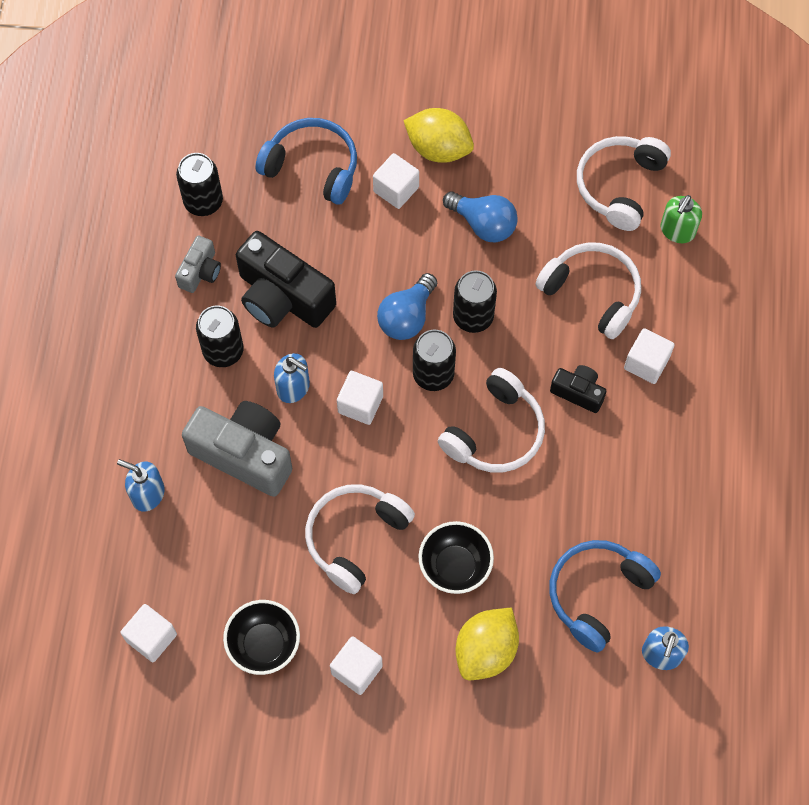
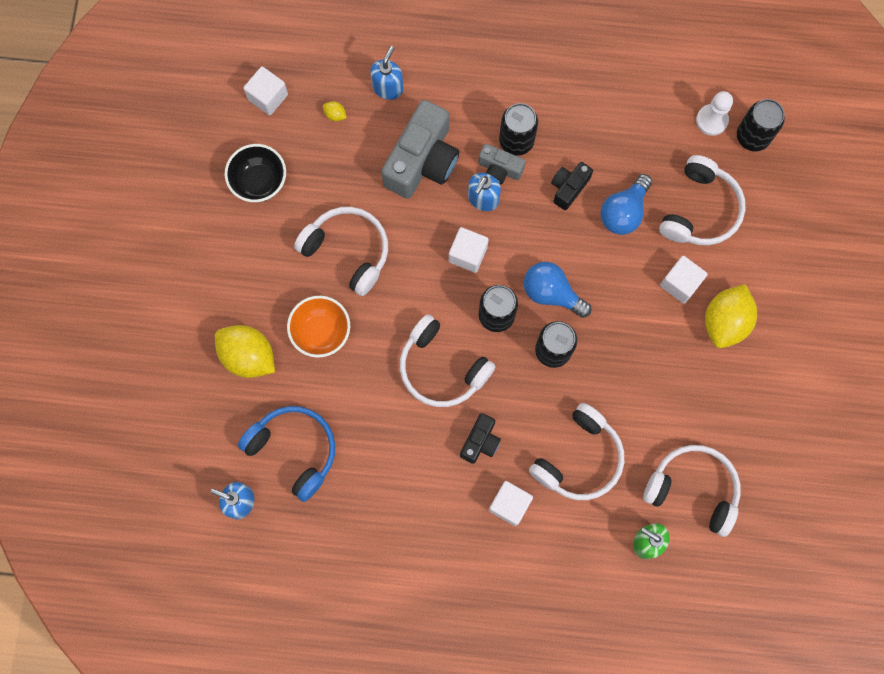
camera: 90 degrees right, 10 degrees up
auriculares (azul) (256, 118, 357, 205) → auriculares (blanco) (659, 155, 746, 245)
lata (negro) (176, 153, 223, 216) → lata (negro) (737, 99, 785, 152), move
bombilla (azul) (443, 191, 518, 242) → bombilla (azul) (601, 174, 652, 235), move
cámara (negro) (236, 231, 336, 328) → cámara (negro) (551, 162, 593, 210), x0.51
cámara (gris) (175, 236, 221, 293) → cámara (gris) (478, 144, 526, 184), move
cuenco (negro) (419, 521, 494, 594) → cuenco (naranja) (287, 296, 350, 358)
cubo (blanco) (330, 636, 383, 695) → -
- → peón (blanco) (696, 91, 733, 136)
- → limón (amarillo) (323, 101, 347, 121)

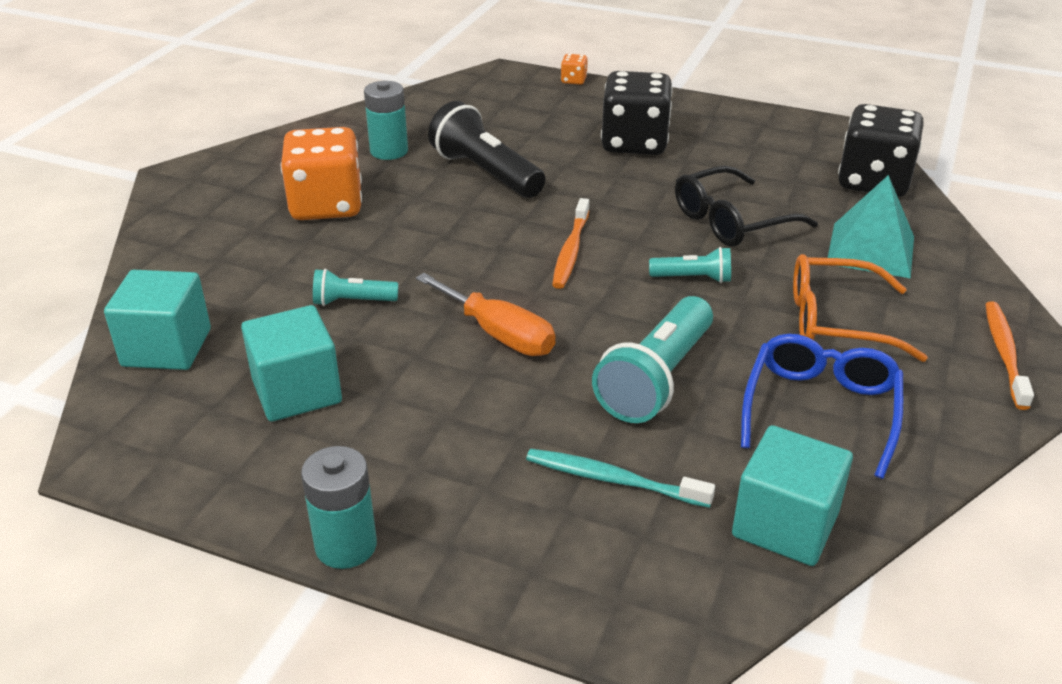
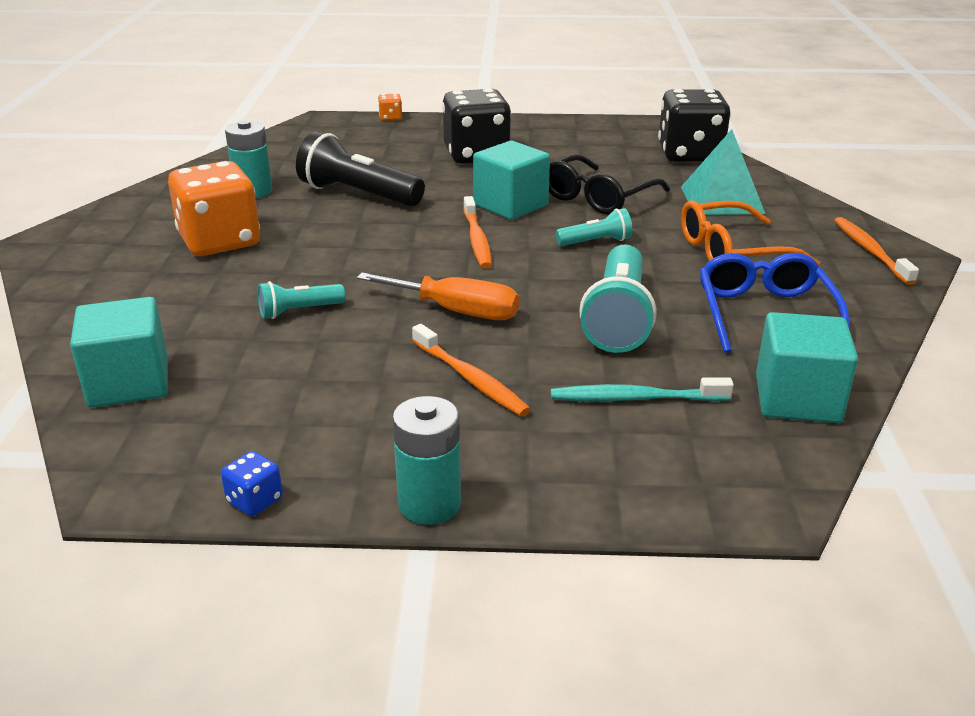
camera: 20 degrees left, 5 degrees down
cubo (turquesa) (241, 305, 342, 422) → cubo (turquesa) (473, 141, 550, 220), move
- → cepillo de dientes (naranja) (412, 324, 531, 416)
- → dado (azul) (221, 451, 283, 516)

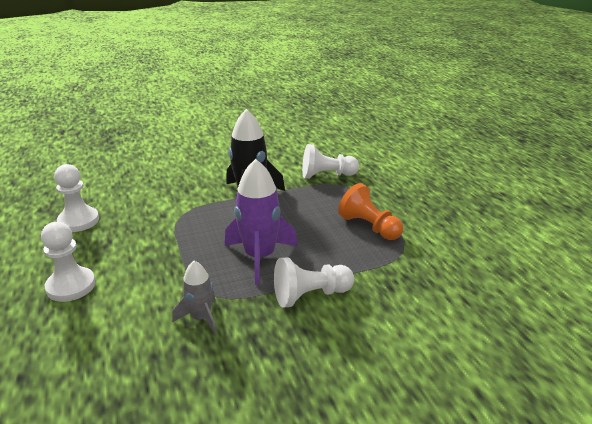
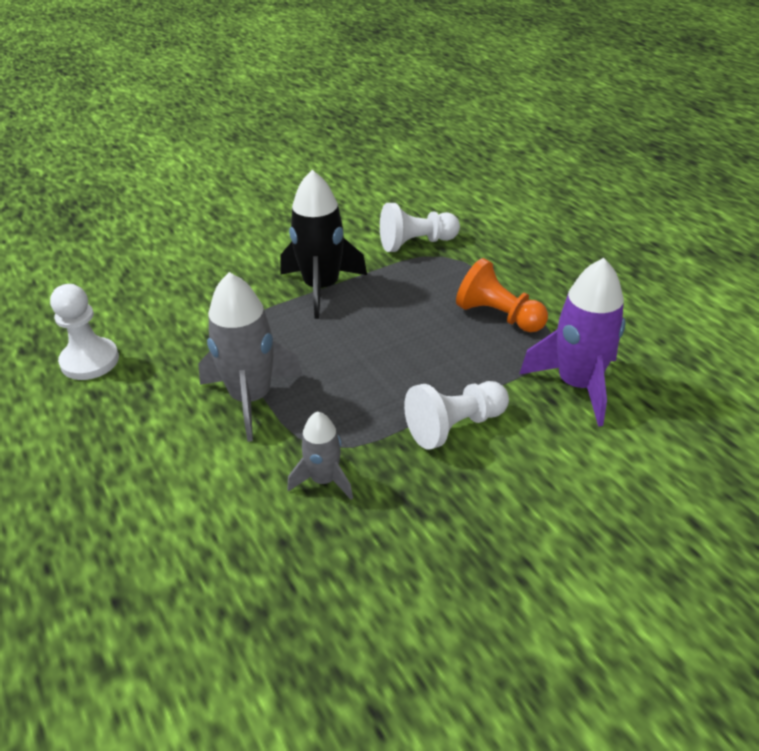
camera: 10 degrees left, 10 degrees up
cohete (morado) (225, 159, 298, 285) → cohete (morado) (519, 258, 626, 427), move
peón (blanco) (41, 222, 96, 302) → -
- → cohete (gris) (198, 272, 303, 442)

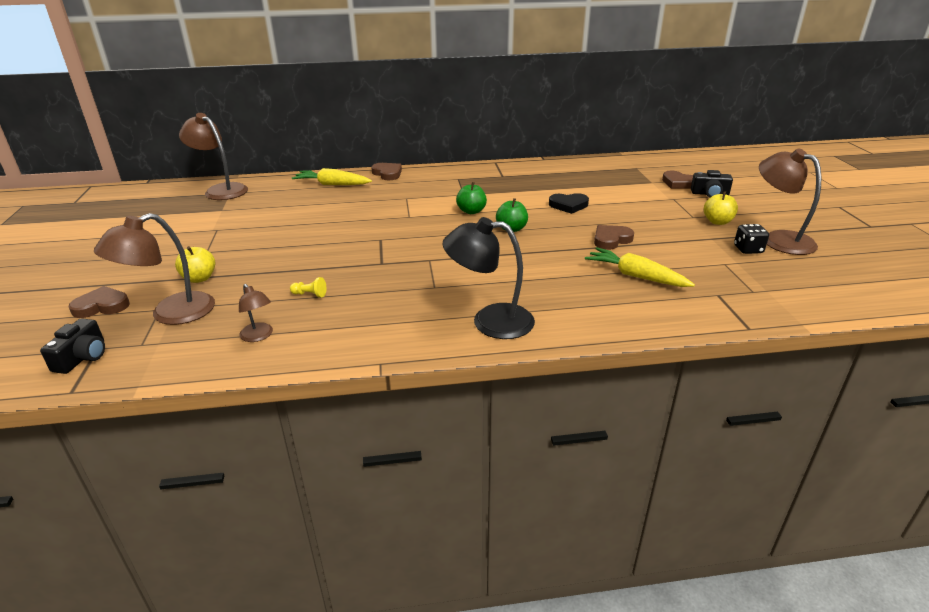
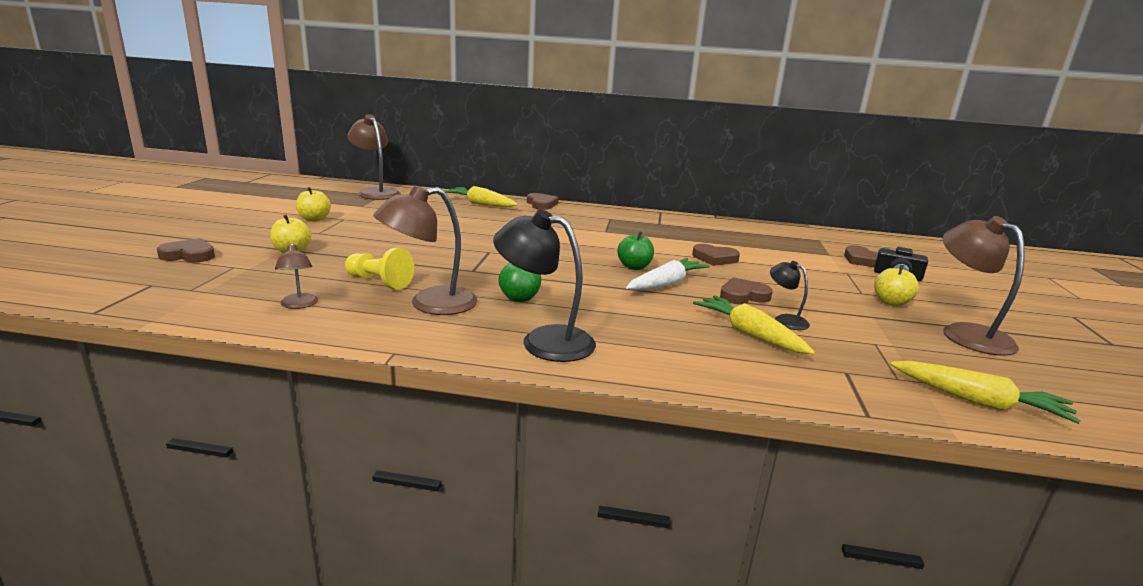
camera: 15 degrees right, 10 degrees down
manzana (verde) (456, 182, 487, 214) → manzana (verde) (498, 263, 541, 302), move
corazón (negro) (549, 193, 589, 214) → corazón (marrón) (692, 244, 740, 266)
lámpara (marrón) (94, 213, 215, 325) → lámpara (marrón) (373, 185, 478, 315), move
dado (negro) (734, 224, 769, 254) → -
peón (amarillo) (290, 277, 326, 298) → peón (amarillo) (345, 248, 414, 290), x1.87
cámara (negro) (40, 318, 105, 374) → -
- → manzana (amarillo) (296, 187, 331, 221)
- → zanahoria (blanco) (626, 258, 710, 291)
- → lámpara (negro) (770, 261, 810, 330)
- → zanahoria (amarillo) (891, 361, 1080, 424)

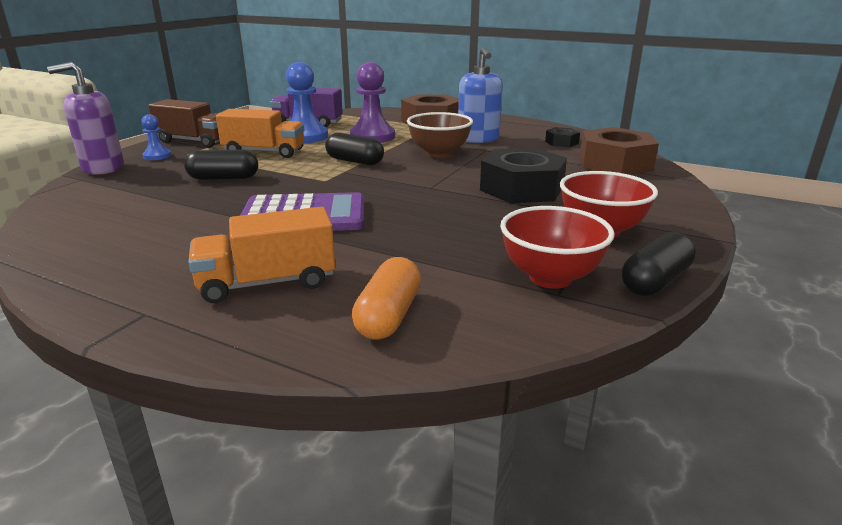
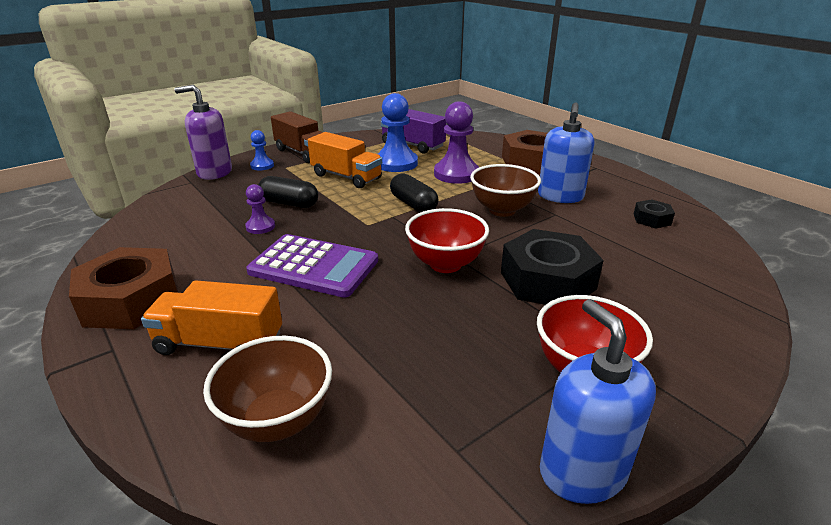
camera: 25 degrees right, 5 degrees up
tuerca (marrón) (580, 127, 659, 175) → tuerca (marrón) (69, 247, 178, 329), move
cuenco (rojo) (500, 206, 615, 289) → cuenco (rojo) (405, 208, 489, 273), move
cápsula (negro) (622, 232, 696, 296) → dispensador de jabón (azul) (540, 299, 656, 504)
cápsula (naranja) (352, 257, 421, 340) → cuenco (marrón) (203, 336, 332, 442)
- → peón (morado) (245, 184, 275, 234)

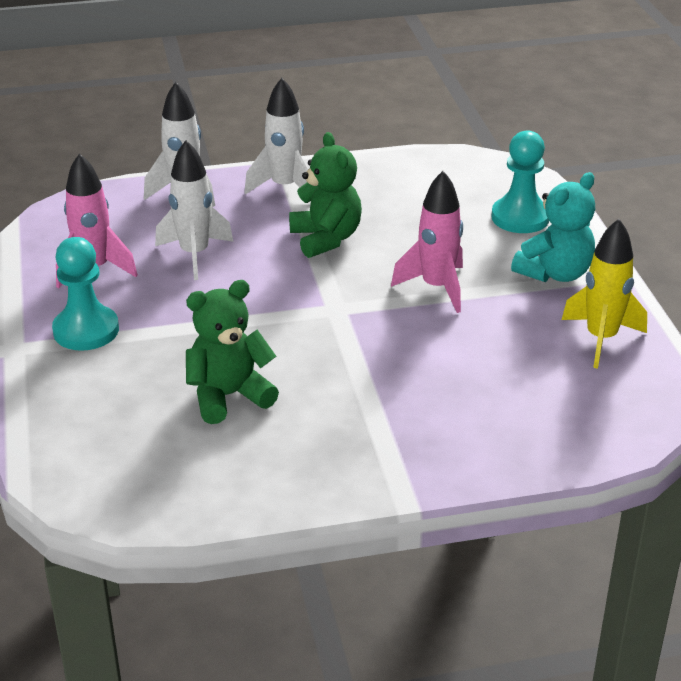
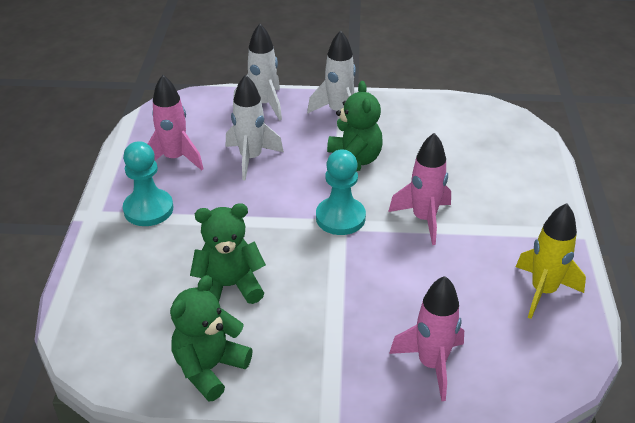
camera: 15 degrees right, 5 degrees up
peón (turquesa) (491, 130, 549, 233) → peón (turquesa) (316, 150, 366, 235), move
osito (turquesa) (511, 172, 595, 282) → -
- → osito (verde) (170, 275, 253, 402)
- → cohete (rosa) (389, 276, 464, 401)

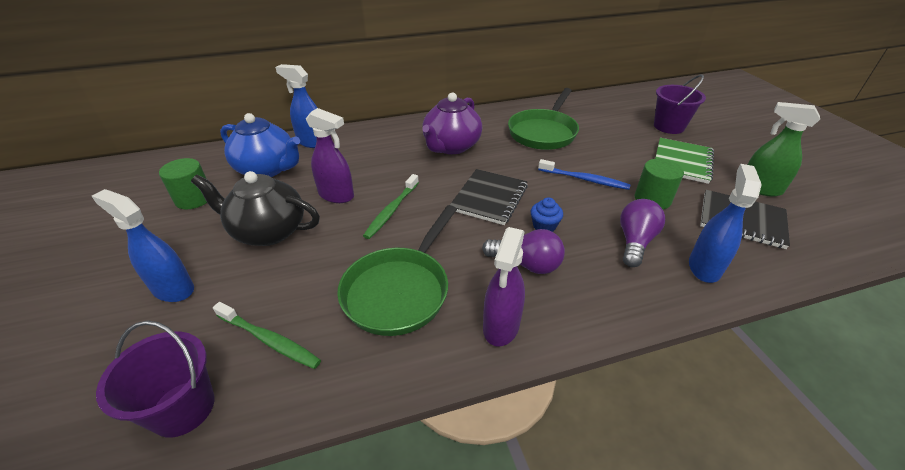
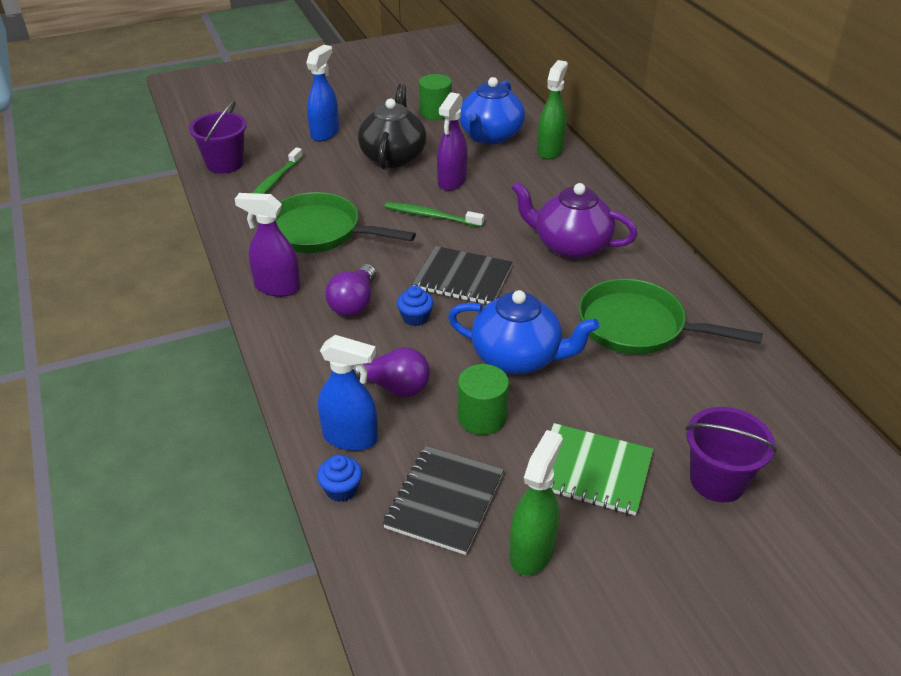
camera: 85 degrees right, 0 degrees up
pulverizador (azul) (275, 64, 318, 148) → pulverizador (verde) (537, 60, 568, 159)
cepillo de dientes (azul) (538, 159, 631, 190) → tetera (azul) (448, 290, 599, 374)
- → magdalena (azul) (317, 455, 362, 502)

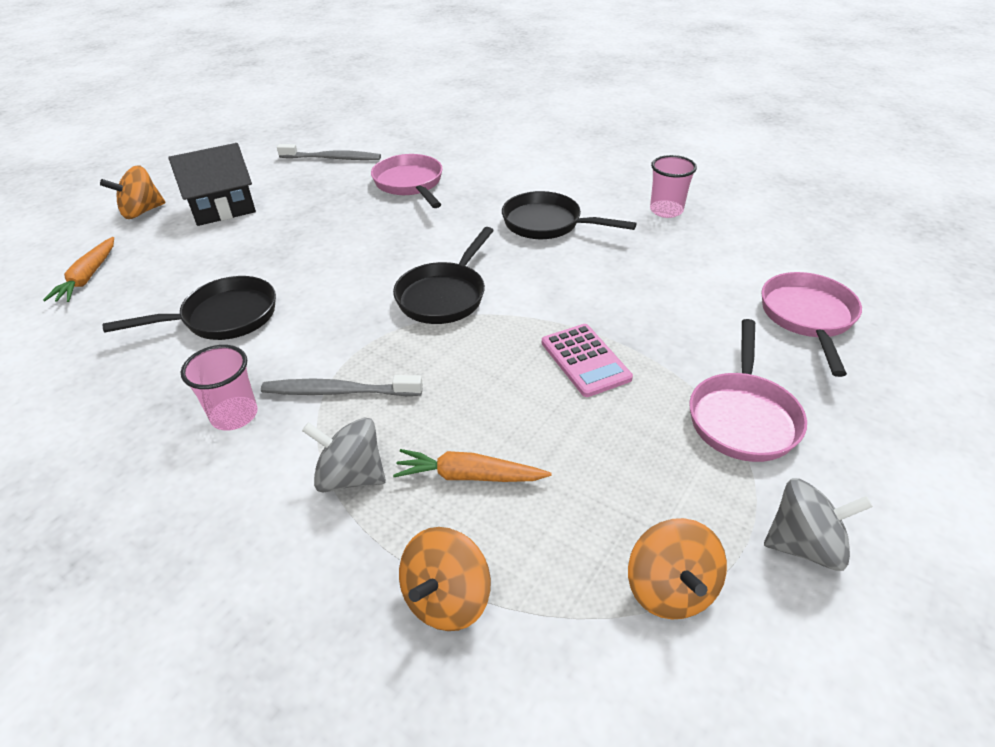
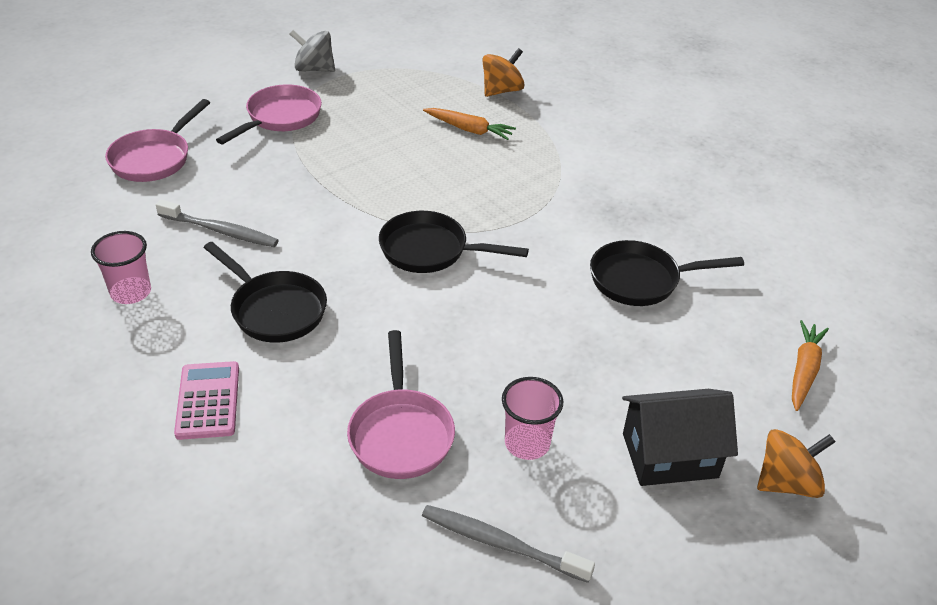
camera: 165 degrees left, 0 degrees up
sartén (negro) (393, 227, 494, 324) → sartén (negro) (379, 211, 529, 273), 120 degrees counterclockwise
calculadora (rosa) (542, 324, 633, 397) → calculadora (rosa) (174, 361, 239, 440), move
vaso (rosa) (181, 345, 258, 431) → vaso (rosa) (502, 377, 563, 460), move
cepillo de dientes (gris) (261, 375, 423, 396) → cepillo de dientes (gris) (156, 200, 279, 247), move
peonza (gris) (302, 418, 386, 493) → -
peonza (naranja) (628, 518, 727, 620) → -

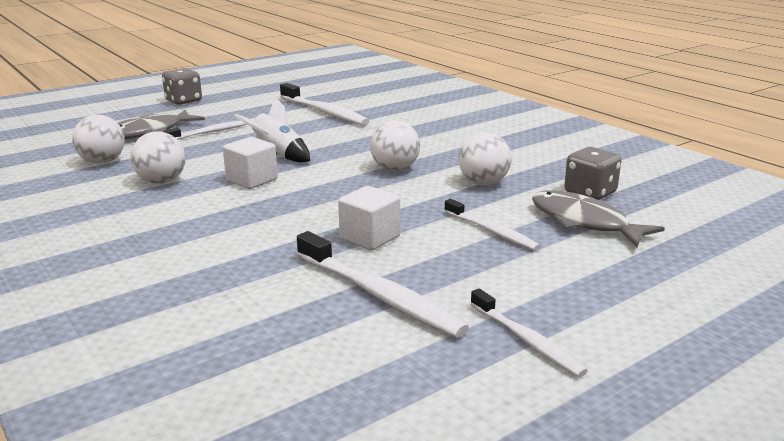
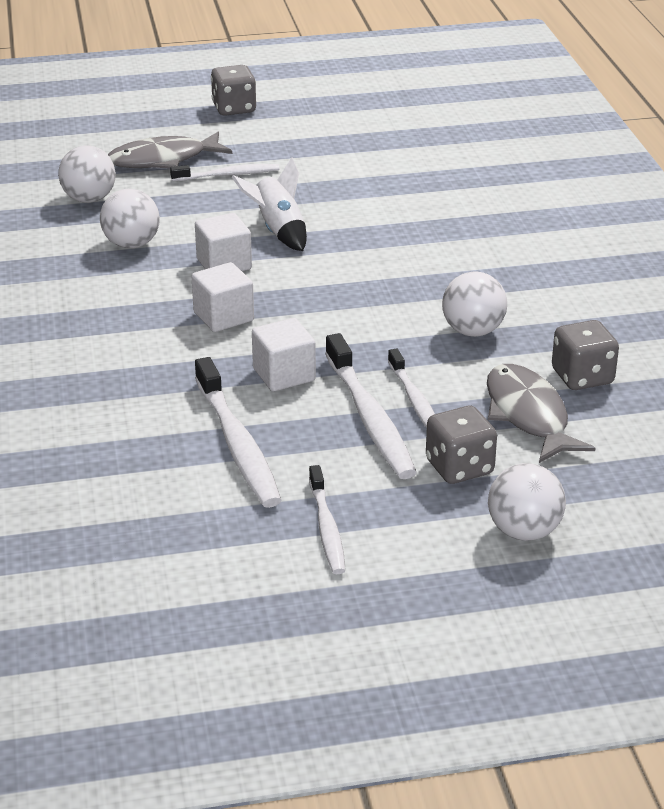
camera: 25 degrees right, 10 degrees up
cepillo de dientes (blanco) (280, 83, 369, 125) → cepillo de dientes (blanco) (325, 333, 417, 479), move
pelota (blanco) (370, 120, 420, 171) → pelota (blanco) (488, 463, 566, 541), move
- → cubo (blanco) (191, 262, 254, 332)
- → dado (gris) (426, 406, 497, 484)

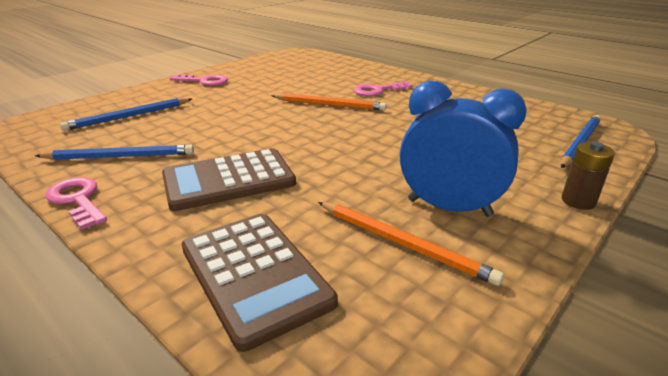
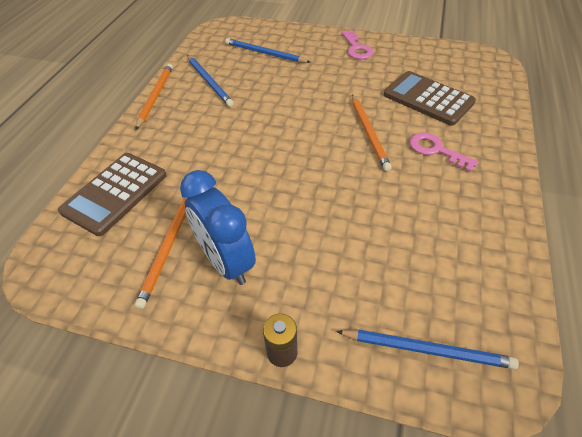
camera: 65 degrees right, 20 degrees up
despertador (azul) (400, 81, 527, 217) → despertador (azul) (180, 170, 256, 285), 150 degrees clockwise
calculadora (marrón) (162, 148, 296, 211) → calculadora (marrón) (384, 71, 476, 126), move
llave (rosa) (45, 177, 107, 230) → lápiz (naranja) (136, 64, 173, 130)

